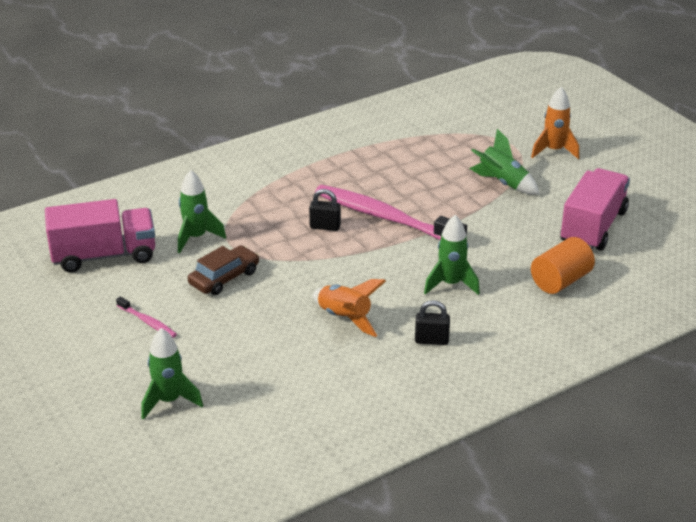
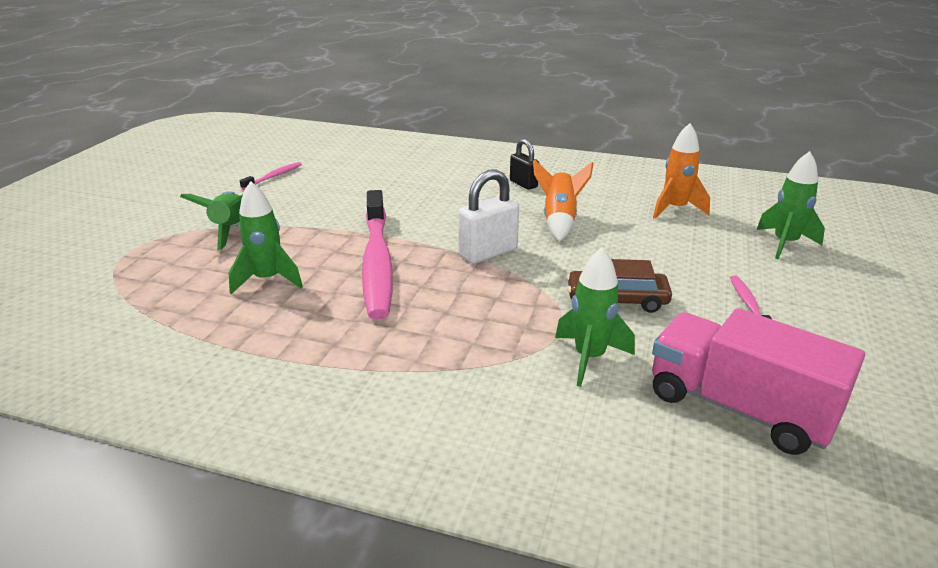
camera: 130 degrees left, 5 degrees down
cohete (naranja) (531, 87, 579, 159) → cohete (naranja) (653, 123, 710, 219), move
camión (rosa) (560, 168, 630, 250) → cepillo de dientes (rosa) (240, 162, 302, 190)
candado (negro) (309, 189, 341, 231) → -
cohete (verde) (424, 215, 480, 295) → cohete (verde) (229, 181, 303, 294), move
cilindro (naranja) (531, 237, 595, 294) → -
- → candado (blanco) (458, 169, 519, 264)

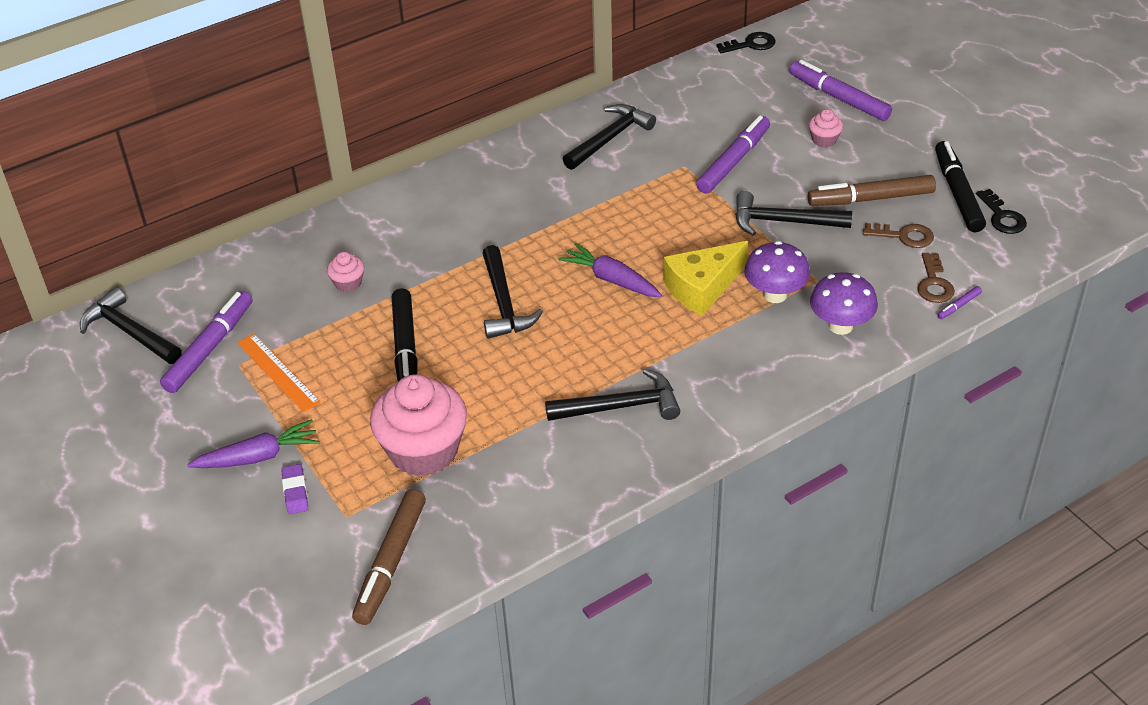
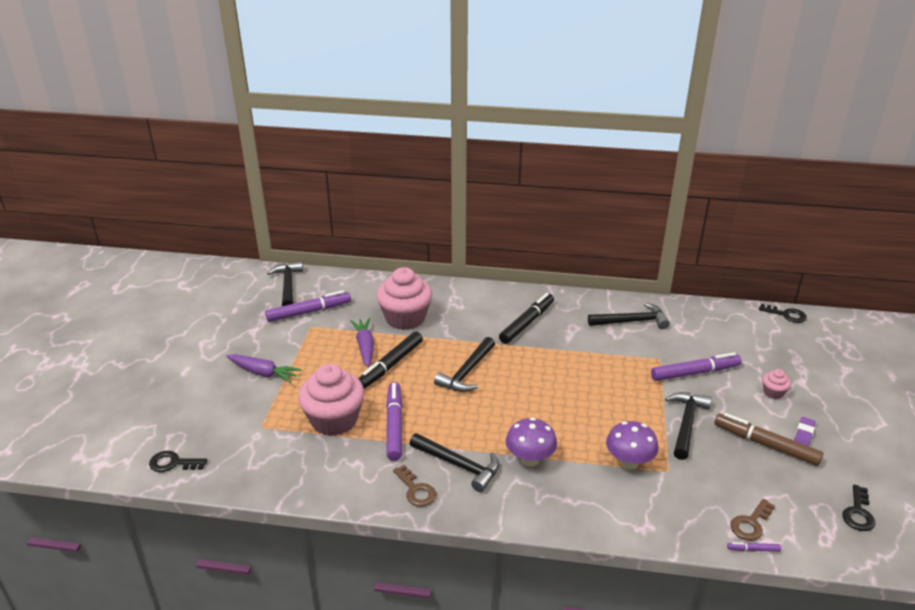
camera: 40 degrees right, 10 degrees down
rotulador (morado) (789, 60, 892, 121) → rotulador (morado) (386, 382, 403, 461), move
rotulador (negro) (935, 141, 986, 232) → rotulador (negro) (499, 293, 554, 344), move
martillo (negro) (735, 191, 852, 236) → martillo (negro) (665, 392, 712, 460), 60 degrees clockwise
llave (marrón) (863, 223, 934, 248) → llave (marrón) (393, 465, 436, 507), move
queso (amarillo) (664, 241, 748, 316) → -
zanahoria (morado) (558, 242, 662, 297) → zanahoria (morado) (350, 318, 374, 368), move
magdalena (rosa) (327, 252, 364, 292) → magdalena (rosa) (376, 267, 432, 330), x2.28
seta (morado) (810, 272, 878, 335) → seta (morado) (506, 418, 557, 466), move
regla (naranja) (237, 334, 321, 412) → -
goma de borrar (morado) (281, 464, 308, 514) → goma de borrar (morado) (794, 417, 816, 446), move
rotulador (marrón) (352, 489, 426, 625) → -
- → llave (negro) (149, 451, 207, 472)

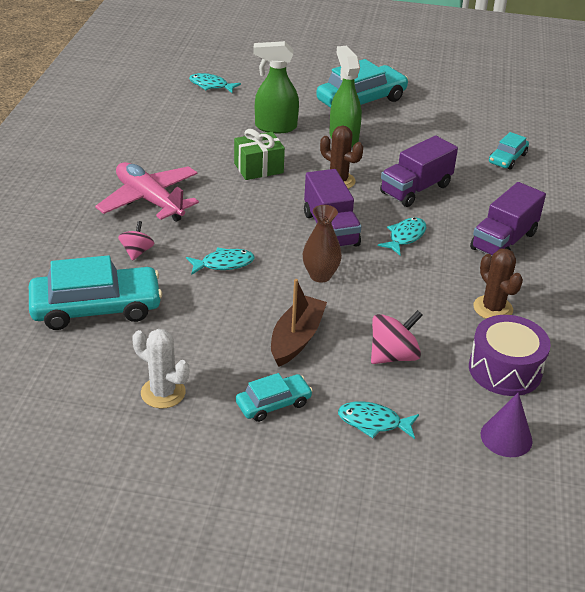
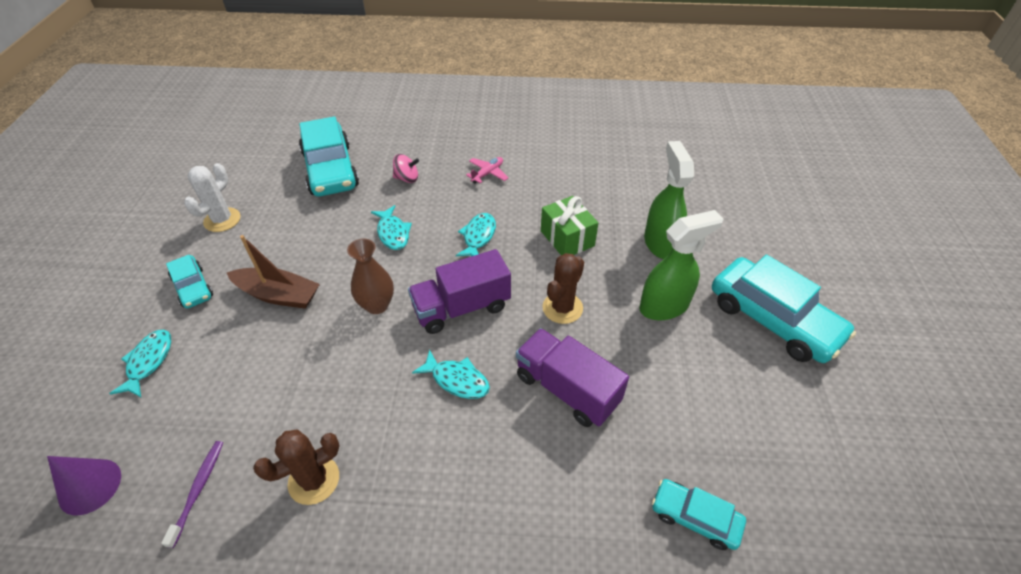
camera: 85 degrees right, 10 degrees up
pez (turquesa) (189, 73, 241, 93) → pez (turquesa) (456, 213, 496, 256), move
avión (rosa) (95, 162, 199, 222) → avión (rosa) (466, 157, 508, 184), x0.45
camión (morado) (470, 182, 546, 256) → -
peonza (rosa) (371, 310, 423, 364) → -
tambor (morado) (469, 315, 551, 396) → cepillo de dientes (morado) (161, 441, 223, 548)

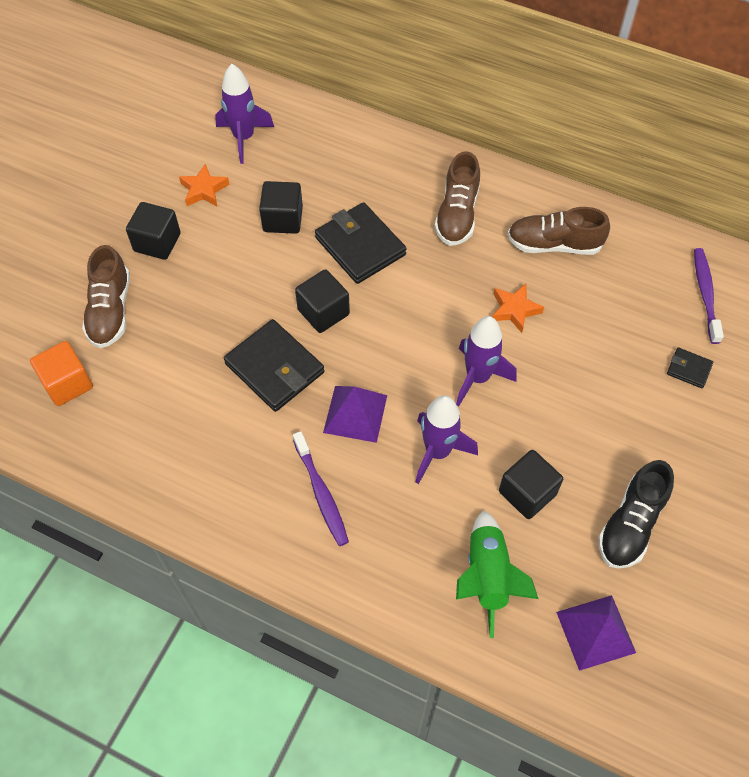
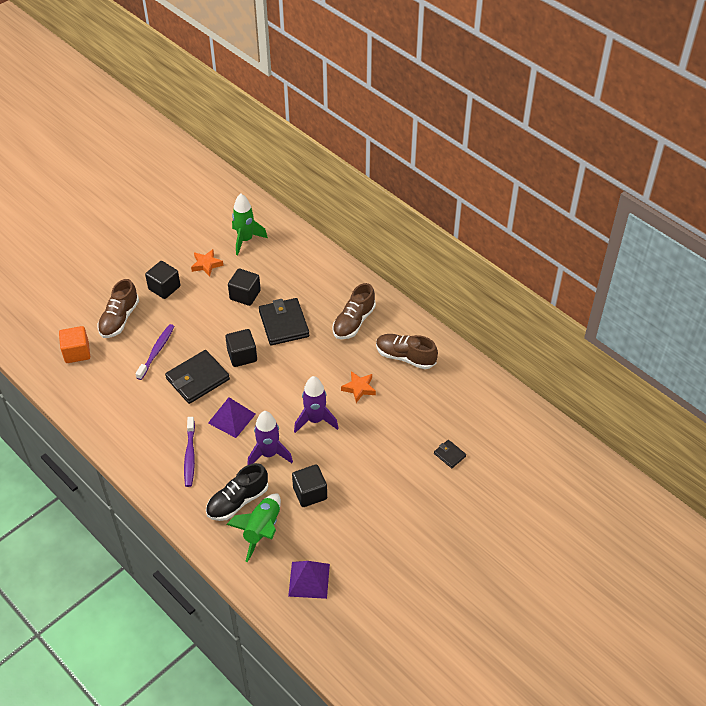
camera: 20 degrees right, 10 degrees down
cohete (morado) (215, 64, 274, 164) → cohete (verde) (232, 194, 268, 255)
cepillo de dientes (morado) (694, 248, 724, 344) → cepillo de dientes (morado) (135, 324, 175, 380), move
cartera (negro) (224, 319, 324, 412) → cartera (negro) (165, 350, 230, 404), 75 degrees clockwise
zapato (negro) (598, 460, 674, 569) → zapato (negro) (206, 463, 268, 521), move

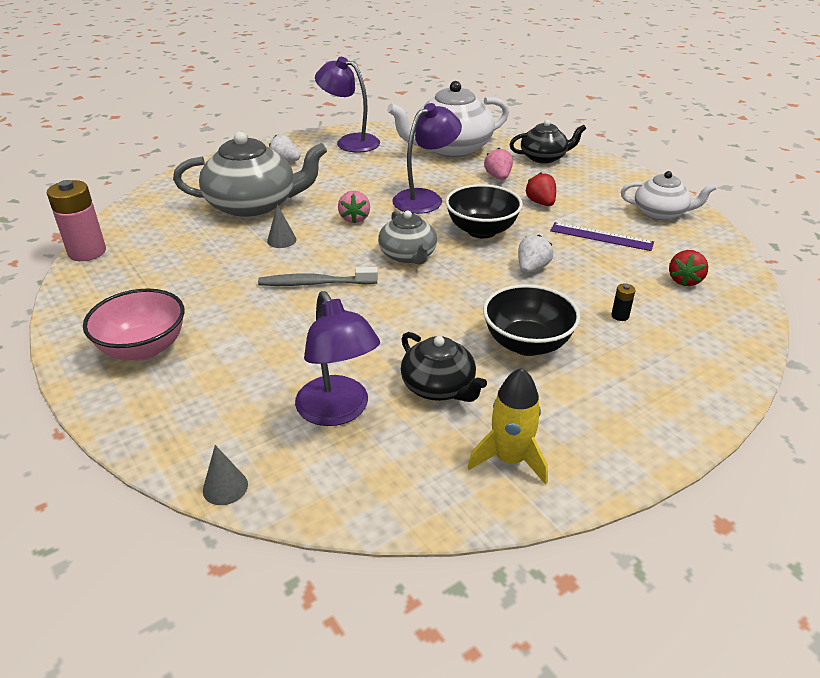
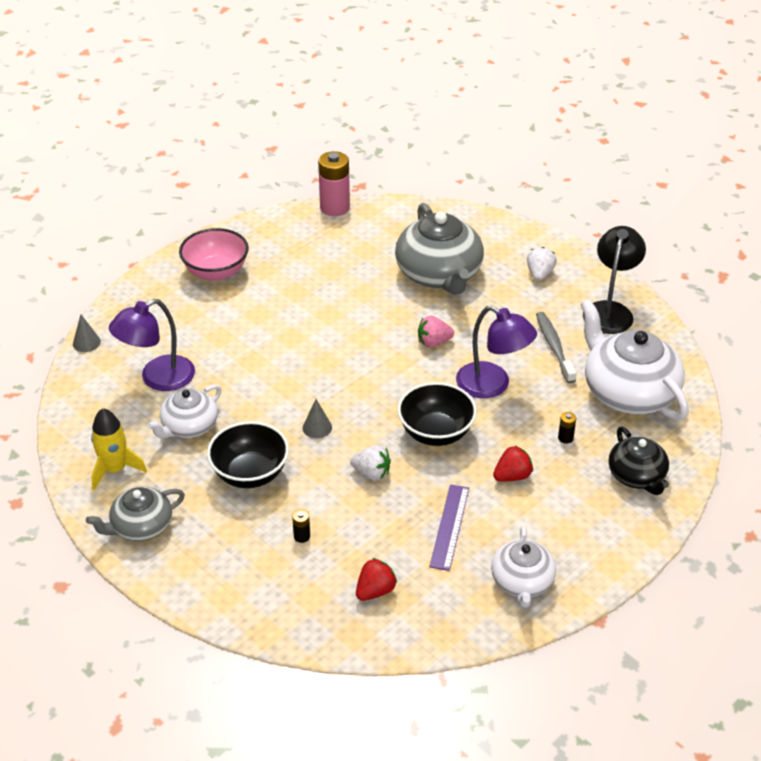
camera: 80 degrees right, 5 degrees up
lámpara (morado) (315, 57, 380, 153) → lámpara (negro) (583, 226, 646, 334)
fresa (rosa) (484, 148, 513, 180) → pila (negro) (558, 412, 576, 444)
cono (gris) (267, 204, 297, 248) → cono (gris) (303, 399, 332, 438), move
tetera (gris) (378, 210, 437, 264) → tetera (gris) (86, 487, 185, 541), move
fresa (rojo) (669, 250, 708, 286) → fresa (rojo) (356, 558, 397, 601), 120 degrees clockwise
cepillo de dientes (gris) (258, 267, 378, 286) → cepillo de dientes (gris) (536, 312, 576, 383), move
tetera (negro) (401, 332, 487, 402) → tetera (blanco) (147, 384, 222, 438)

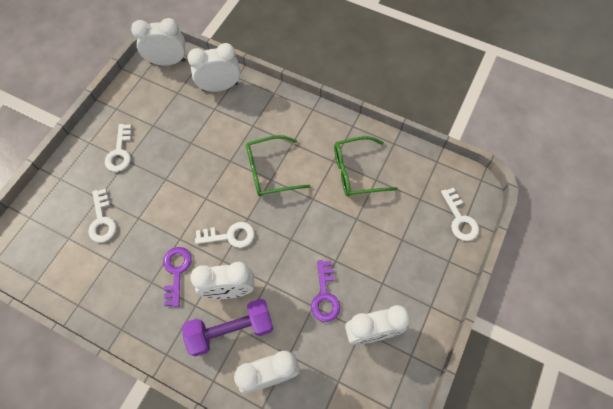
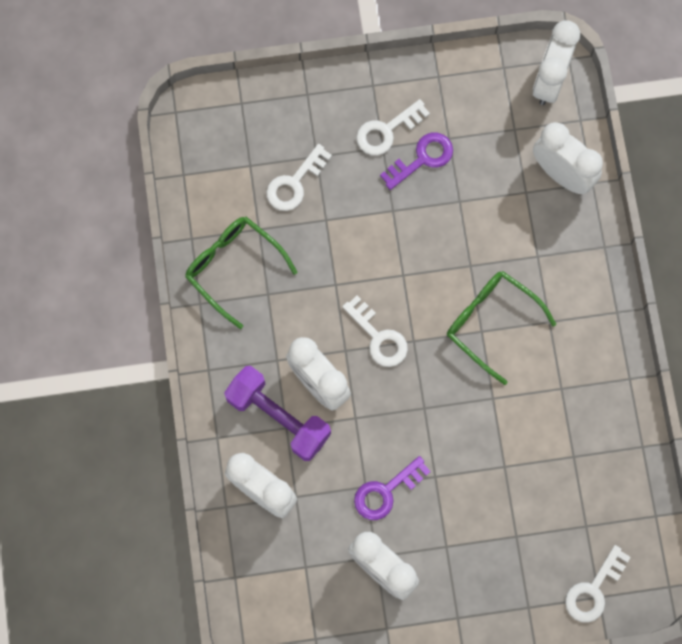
camera: 55 degrees right, 10 degrees up
despertador (blanco) (131, 18, 186, 66) → despertador (blanco) (533, 20, 580, 105), 120 degrees counterclockwise
gafas (verde) (334, 136, 398, 197) → gafas (verde) (185, 216, 298, 329), move
llave (morado) (163, 247, 192, 307) → llave (morado) (380, 133, 453, 190), move

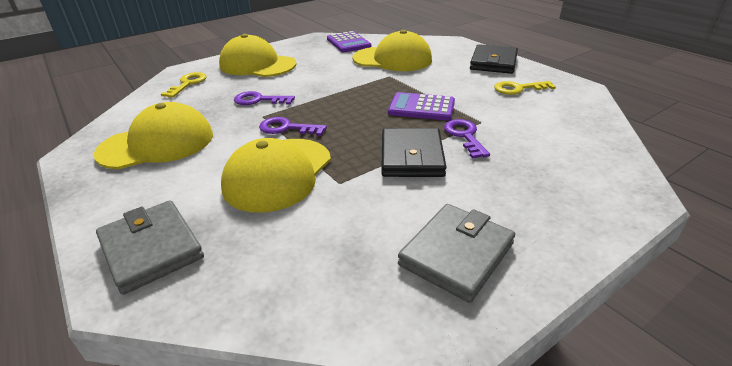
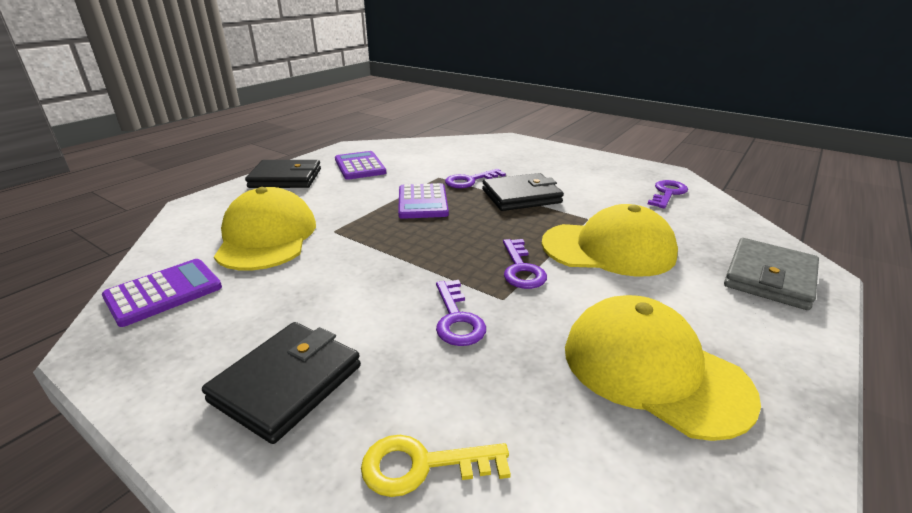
camera: 110 degrees left, 5 degrees down
gorra (amarillo) (219, 34, 297, 77) → cartera (negro) (202, 322, 361, 444)
llave (amarillo) (494, 81, 556, 95) → calculadora (morado) (335, 151, 386, 180)
cartera (gris) (398, 204, 515, 303) → -
- → llave (morado) (648, 180, 688, 209)

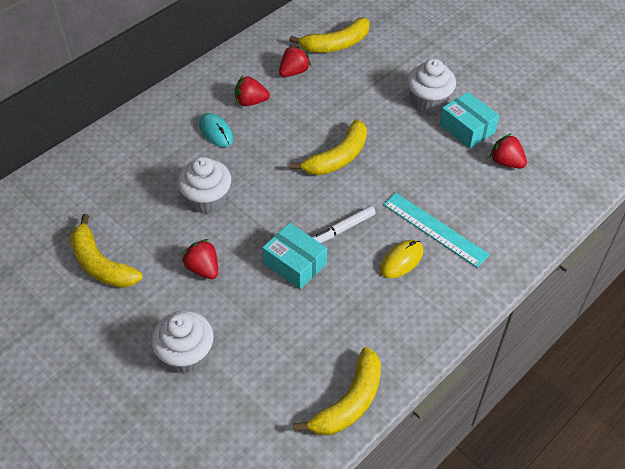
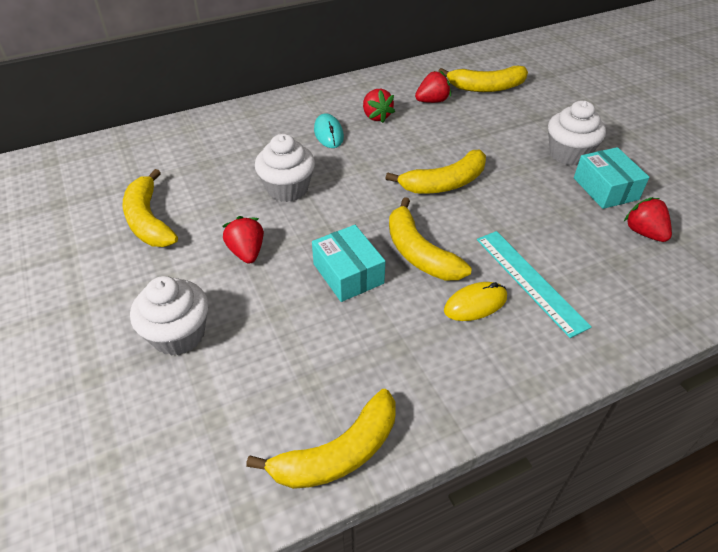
camera: 20 degrees right, 5 degrees down
fresa (rojo) (235, 75, 270, 106) → fresa (rojo) (363, 89, 395, 123), 135 degrees counterclockwise
rotulador (blanco) (312, 206, 376, 243) → plátano (amarillo) (389, 197, 472, 280)

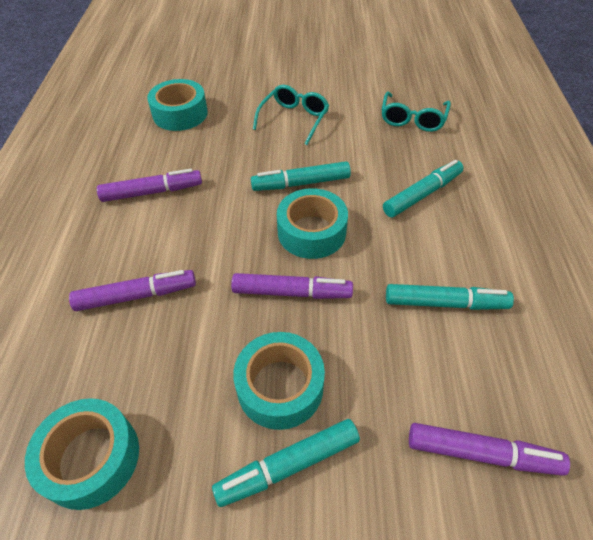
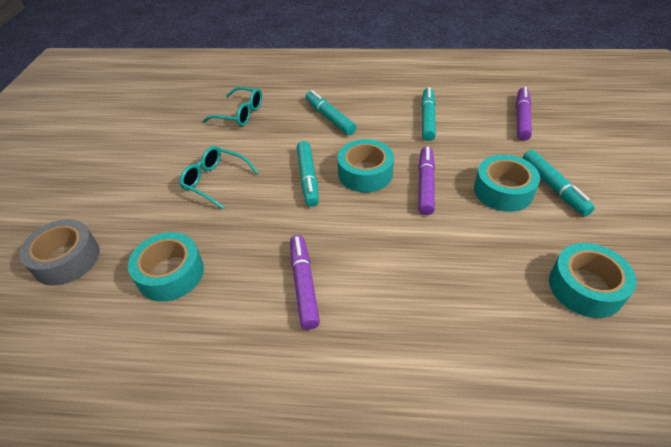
camera: 85 degrees left, 5 degrees down
rotulador (morado) (69, 270, 196, 311) → -
- → cinta adhesiva (gris) (19, 219, 100, 285)

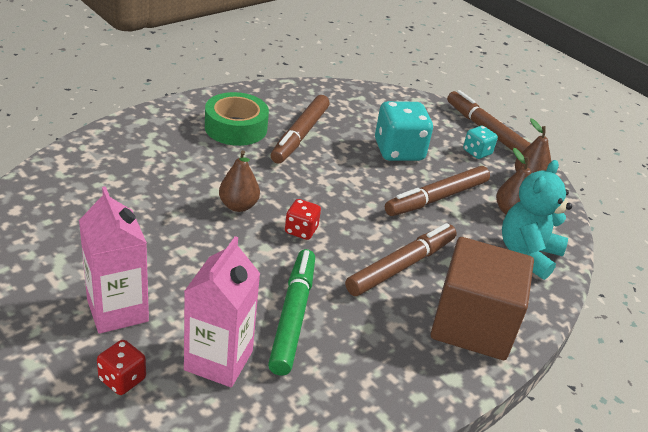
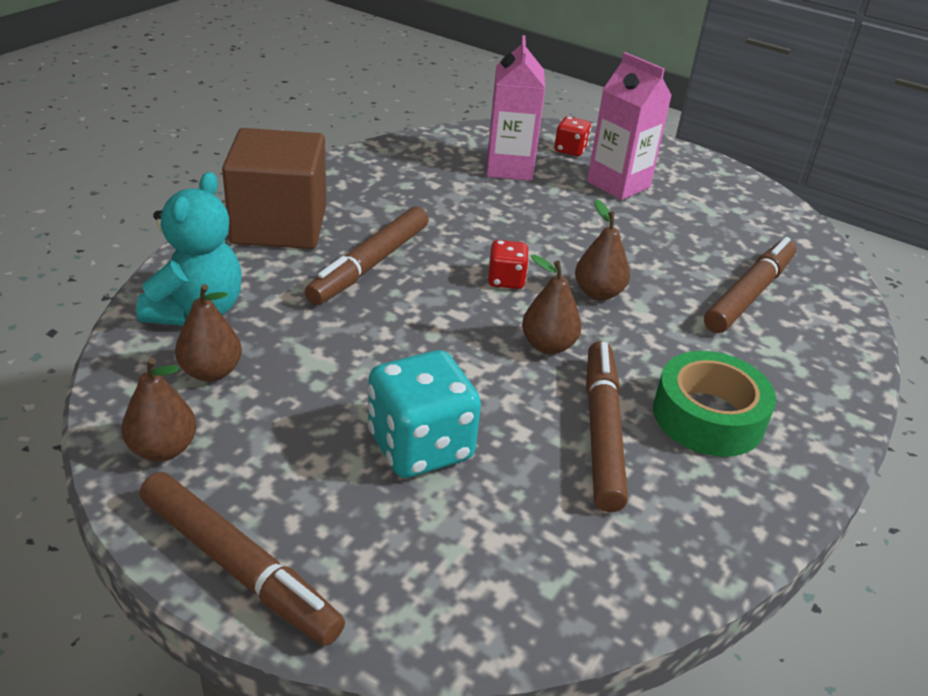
camera: 165 degrees right, 0 degrees up
dado (turquesa) (463, 126, 498, 159) → -
rotulador (marrón) (385, 166, 490, 216) → rotulador (marrón) (704, 237, 796, 333), move
rotulador (verde) (268, 249, 315, 376) → -
- → pera (marrón) (522, 255, 582, 354)

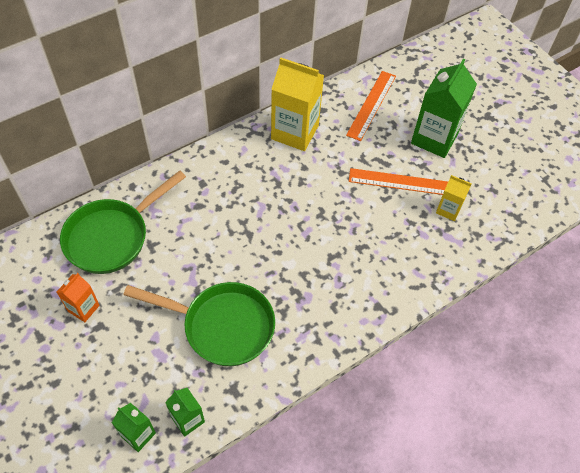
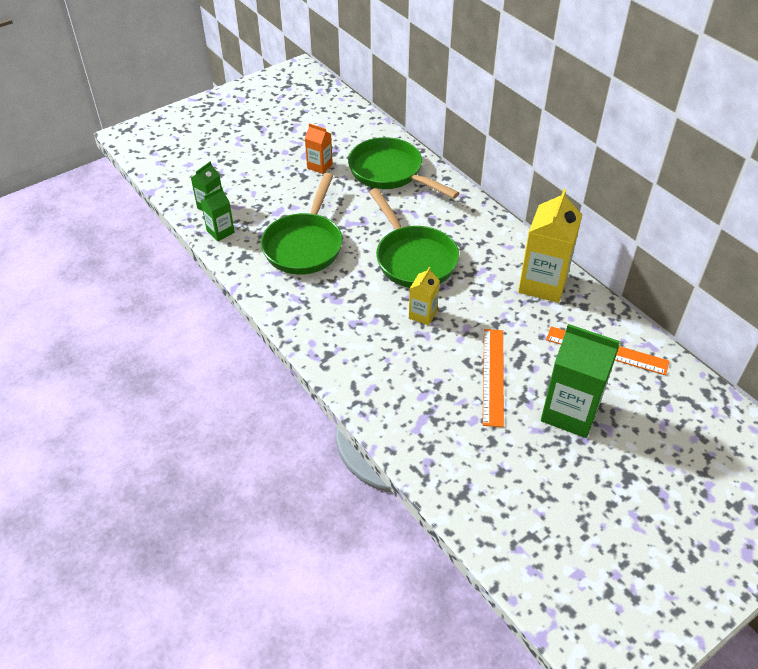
camera: 90 degrees right, 10 degrees down
cartón de leche (amarillo) (436, 175, 472, 221) → cartón de leche (amarillo) (409, 267, 440, 325), move
- → sartén (verde) (369, 188, 459, 288)

